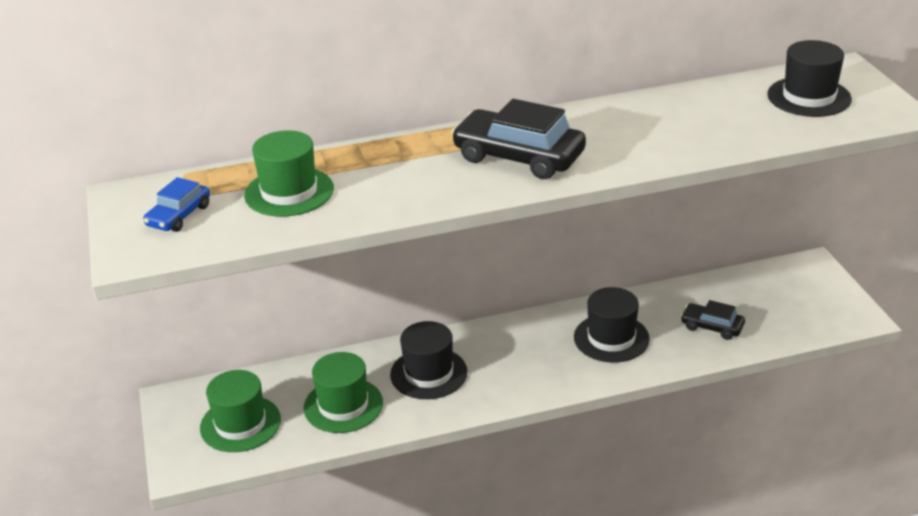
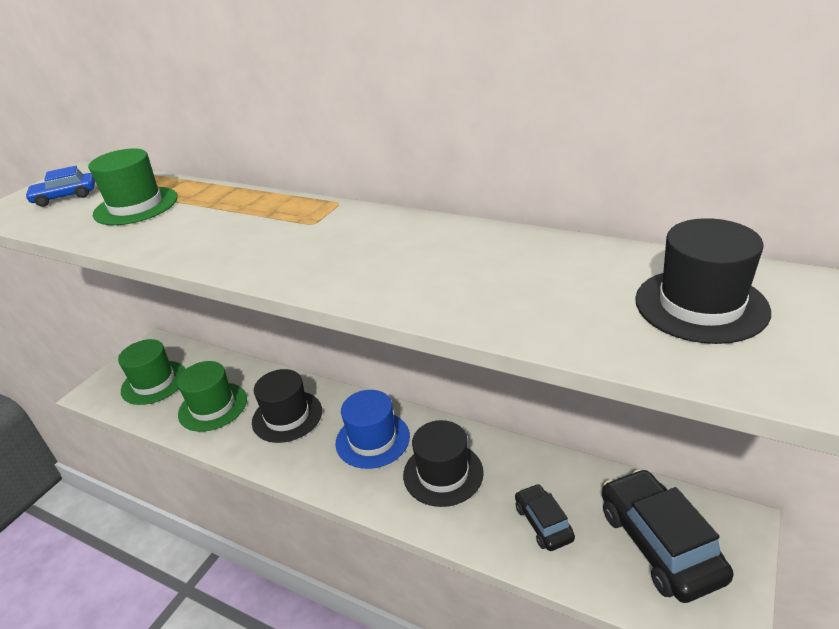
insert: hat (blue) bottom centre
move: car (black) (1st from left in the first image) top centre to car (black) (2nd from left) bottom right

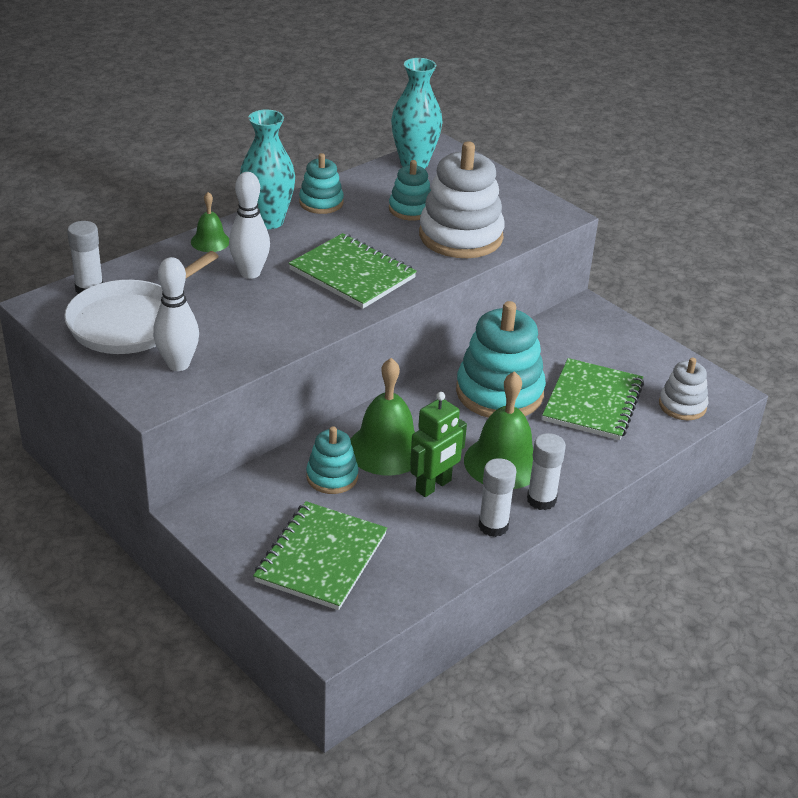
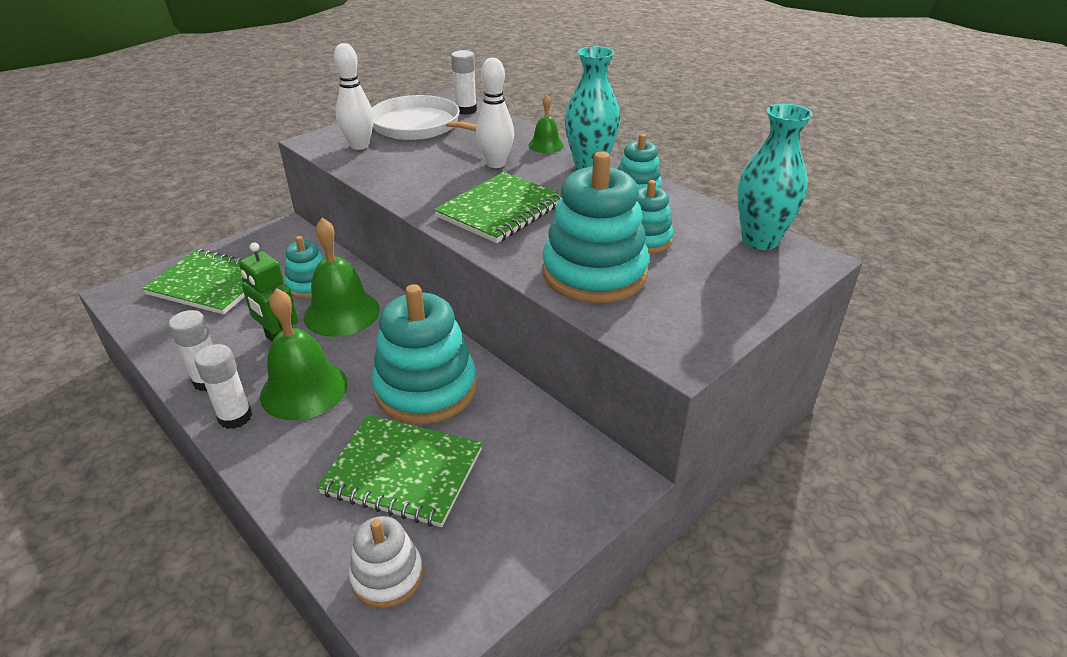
recolor: stacking toy (white) (1st from left) top centre to stacking toy (turquoise) (3rd from left) centre

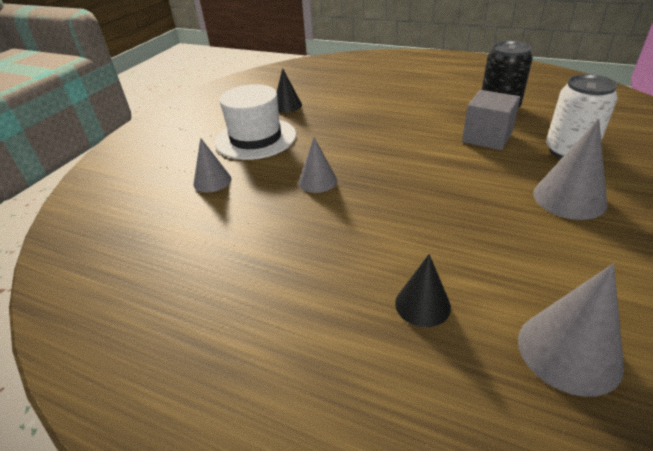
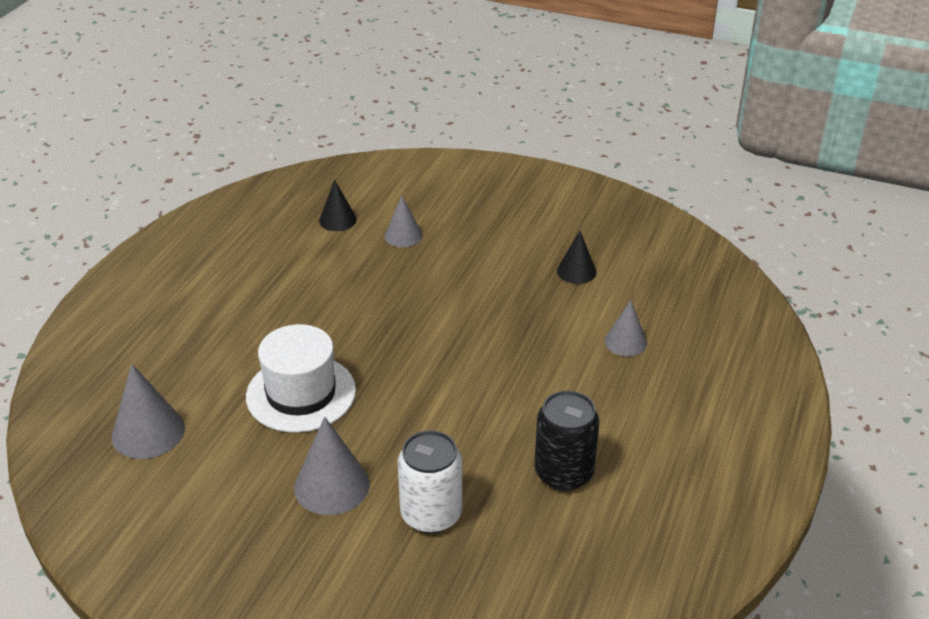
delete: cube (grey) top right
move: hat (white) top centre to middle left; cone (grey) (2nd from left in the first image) centre to cone (grey) (4th from left) middle right; cone (black) (2nd from left in the first image) centre to cone (black) (1st from left) top centre

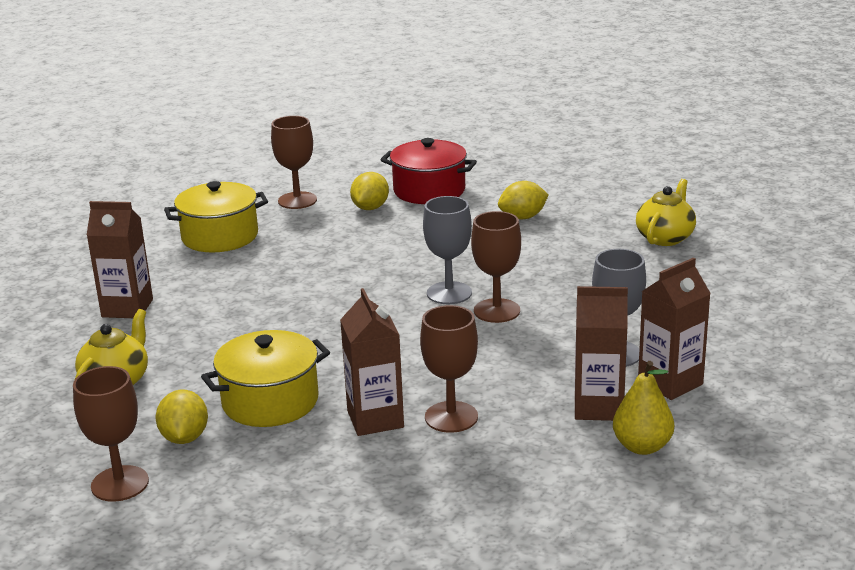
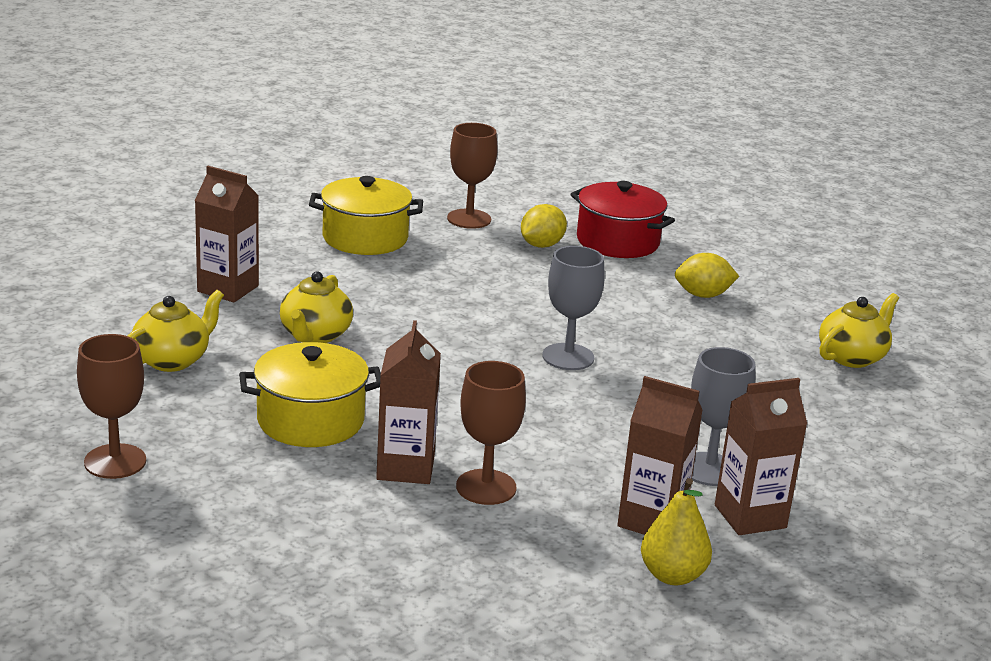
delete: lemon (yellow) (1st from left) bottom left; goblet (brown) (4th from left) centre
insert: teapot (yellow) (2nd from left) middle left

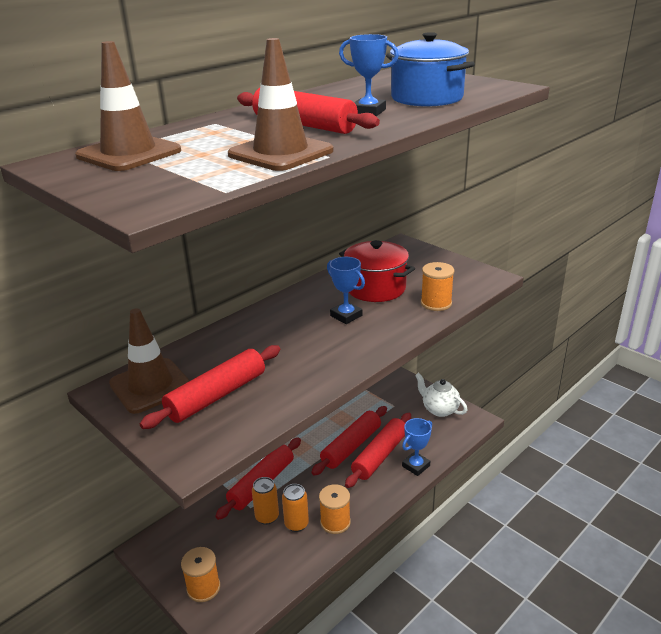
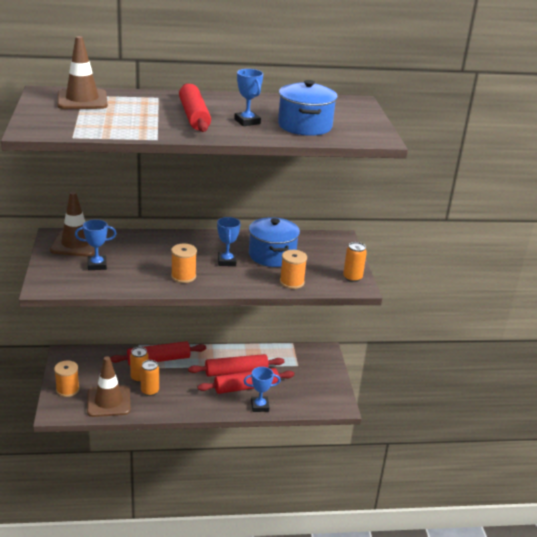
delete: teapot (white) middle right
insert: can (orange) (3rd from left) centre
move: traffic cone (brown) (3rd from left) top centre to bottom left; spool (orange) (2nd from left) bottom centre to centre
replace: rolling pin (red) (1st from left) middle left to trophy (blue) (1st from left) middle left
recolor: pot (red) centre to pot (blue) (1st from left) centre

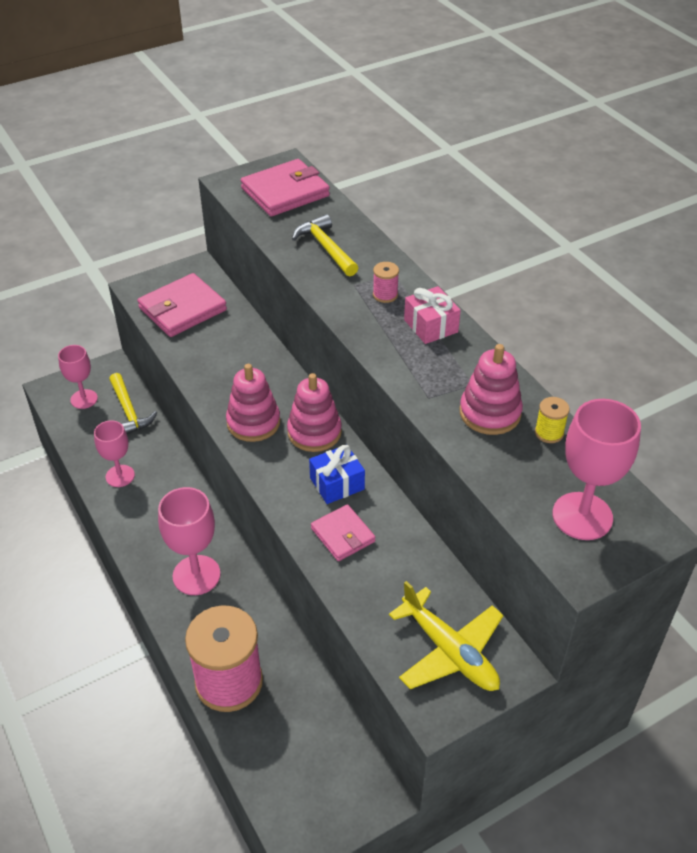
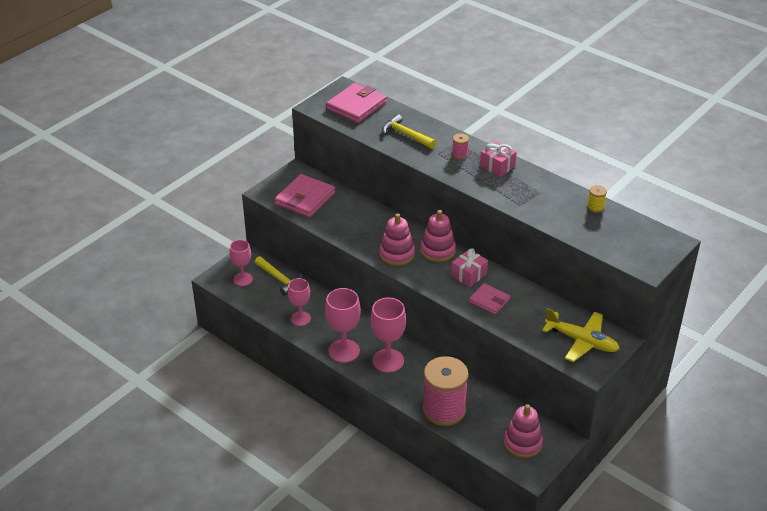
move: stacking toy (pink) (3rd from left) middle right to bottom right; goblet (pink) (4th from left in the first image) middle right to goblet (pink) (3rd from left) centre
recolor: gift (blue) centre to gift (pink) (1st from left) centre

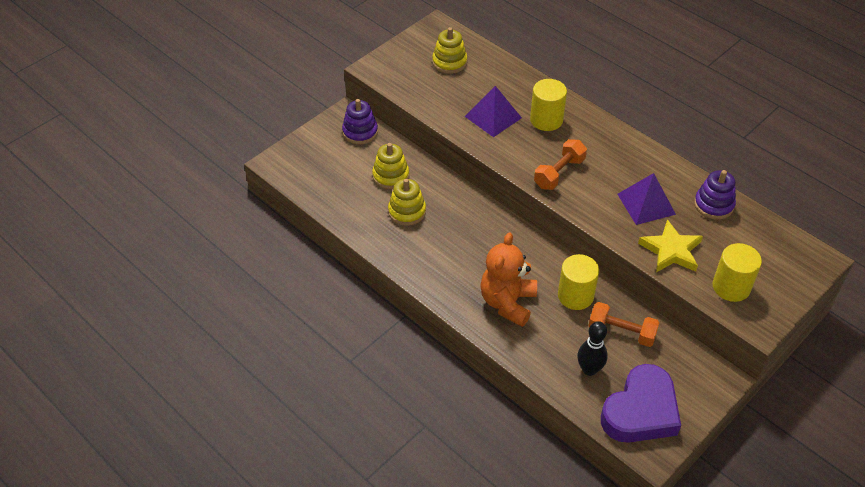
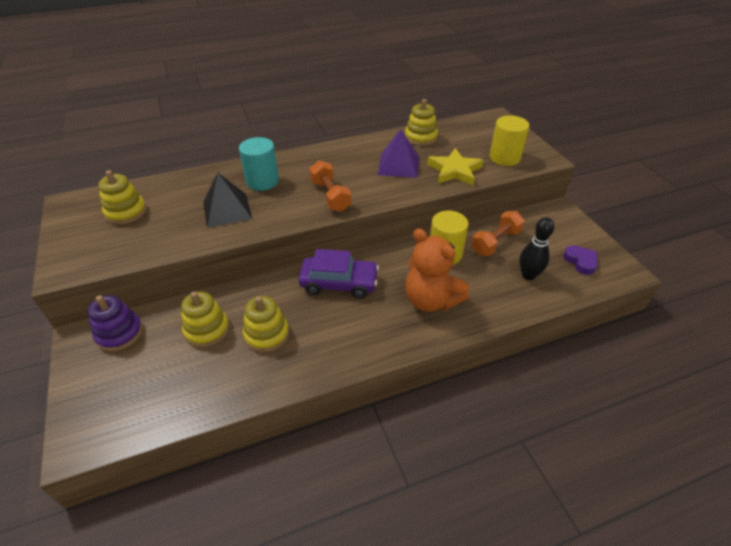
insert: car (purple) centre
recolor: pyramid (purple) (1st from left) top centre to pyramid (black) middle left; cylinder (yellow) (1st from left) top centre to cylinder (turquoise) top centre; stacking toy (purple) (2nd from left) middle right to stacking toy (yellow) (4th from left) top centre
resize: heart (purple) bottom right = middle right x0.46

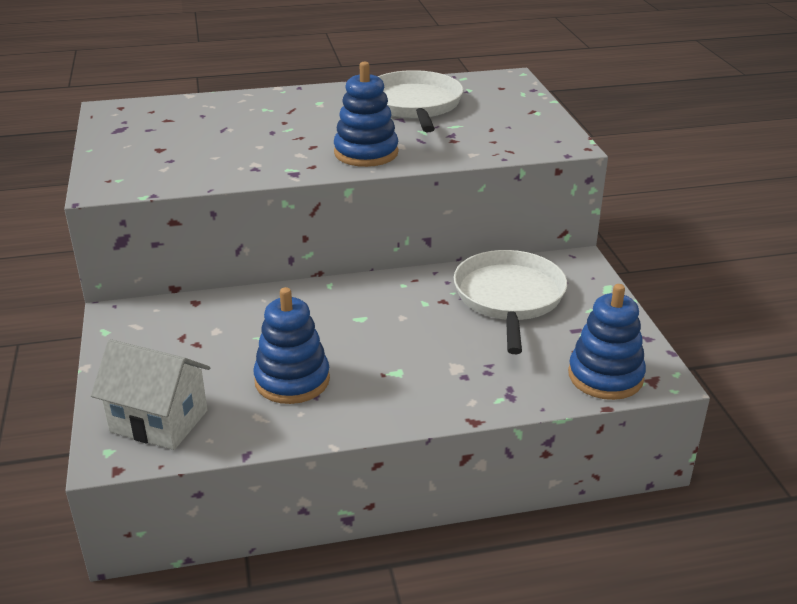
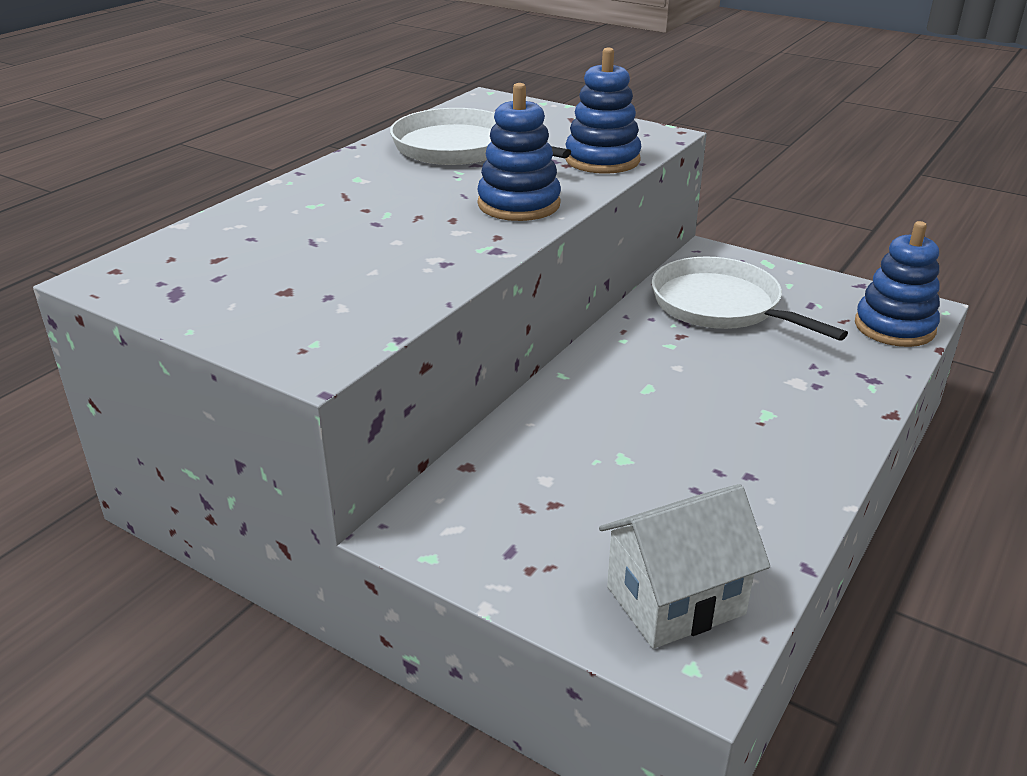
move: stacking toy (blue) (1st from left in the first image) centre to stacking toy (blue) (2nd from left) top centre

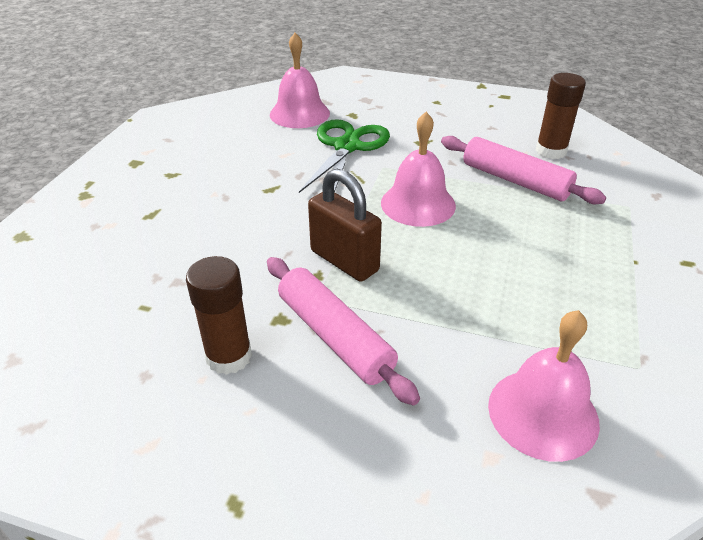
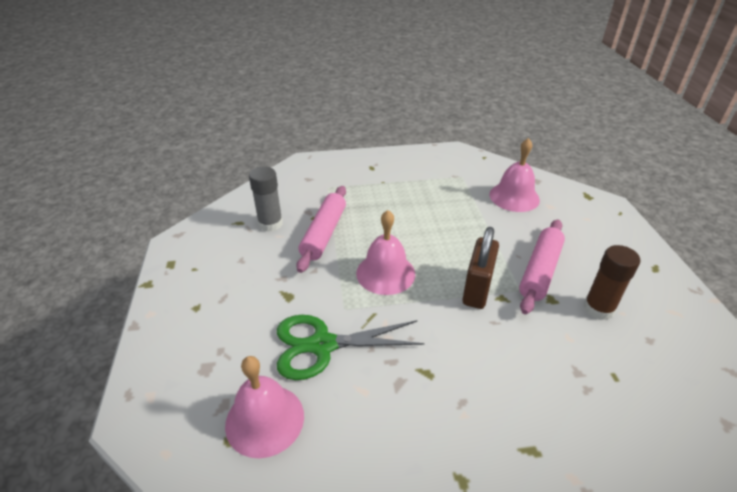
recolor: glue stick (brown) (2nd from left) top right to glue stick (grey) centre

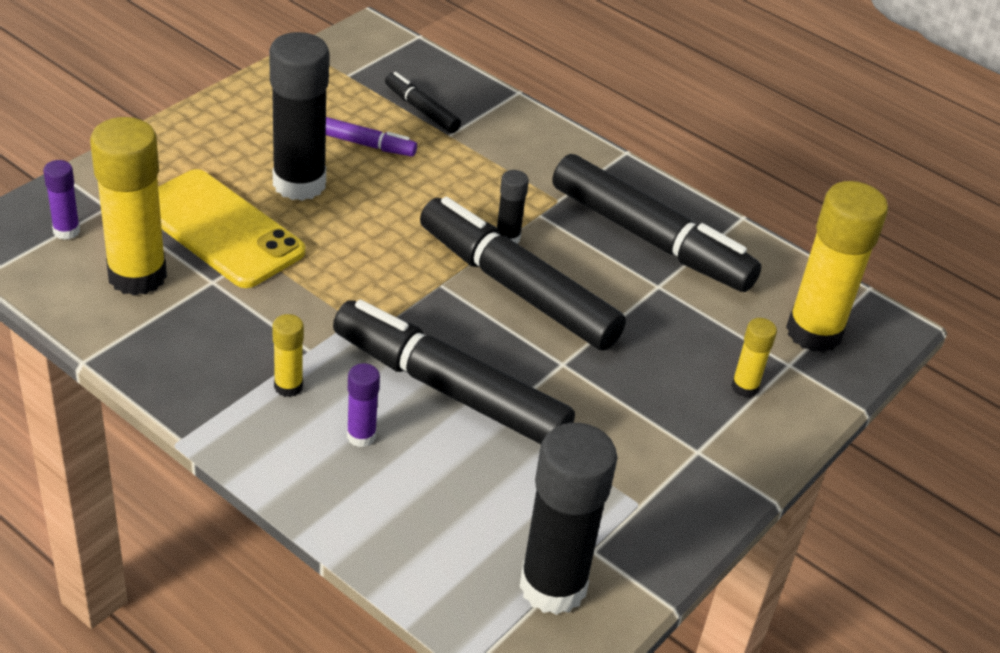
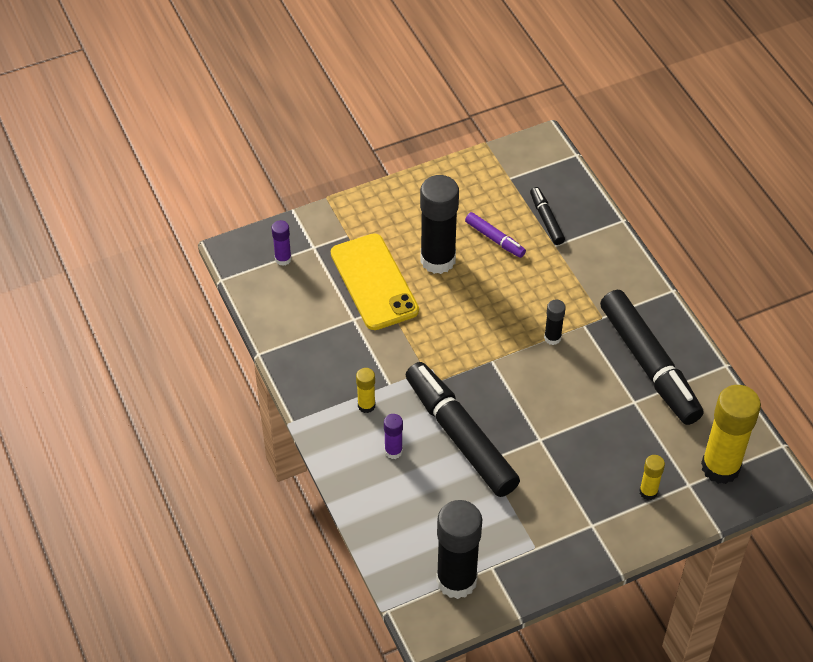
delete: glue stick (yellow) (1st from left) top left; marker (black) (3rd from left) centre

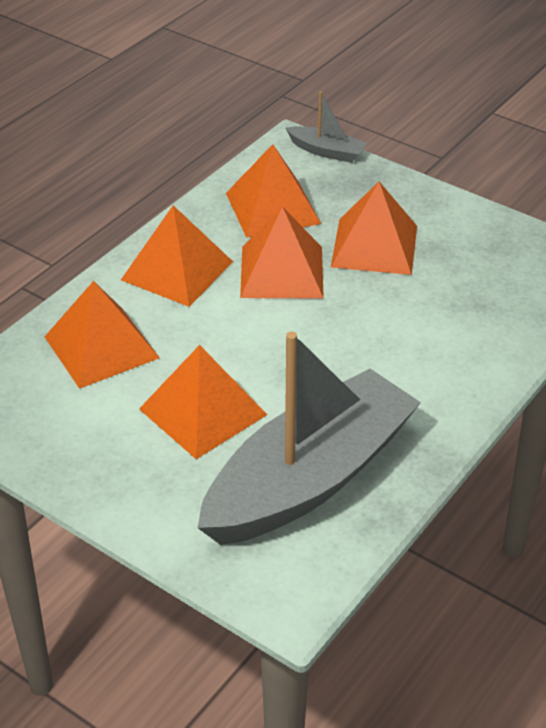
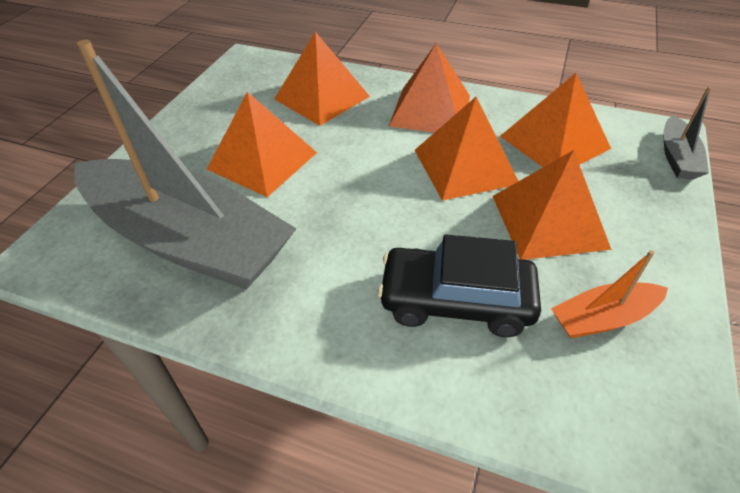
insert: car (black) centre; boat (orange) middle right

